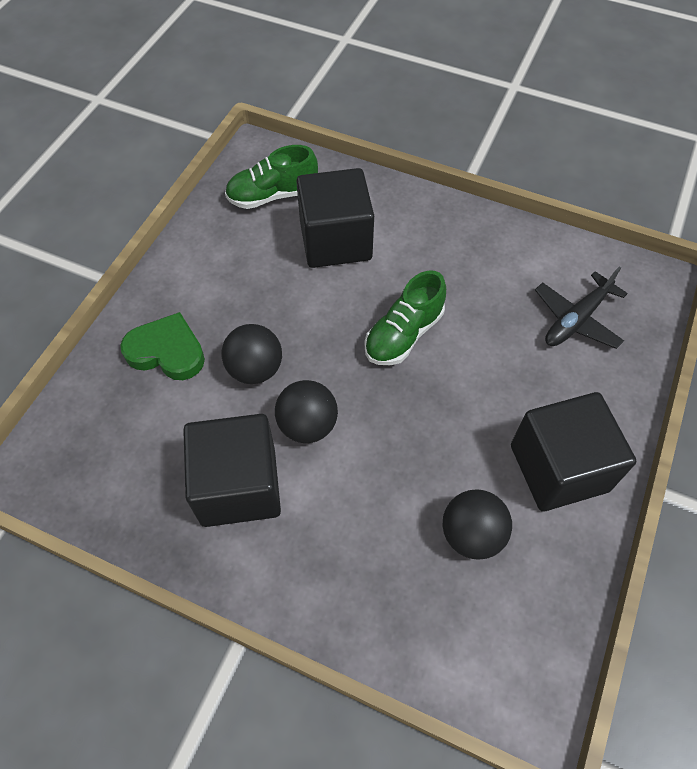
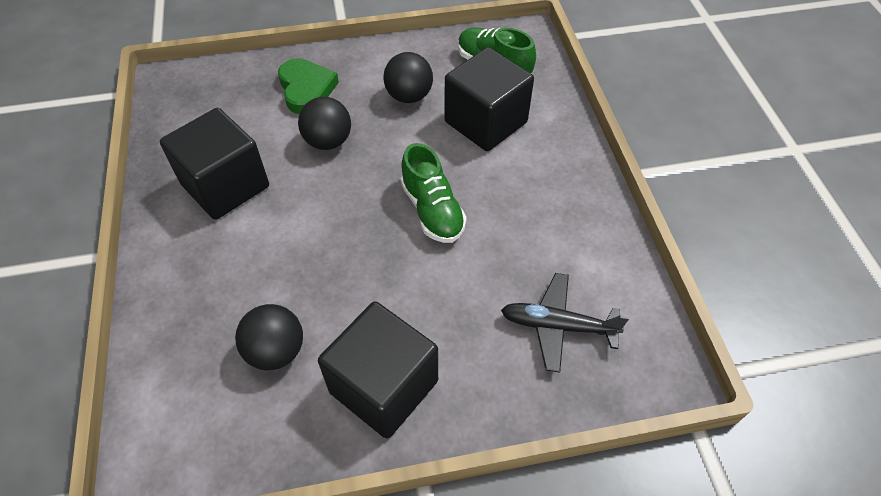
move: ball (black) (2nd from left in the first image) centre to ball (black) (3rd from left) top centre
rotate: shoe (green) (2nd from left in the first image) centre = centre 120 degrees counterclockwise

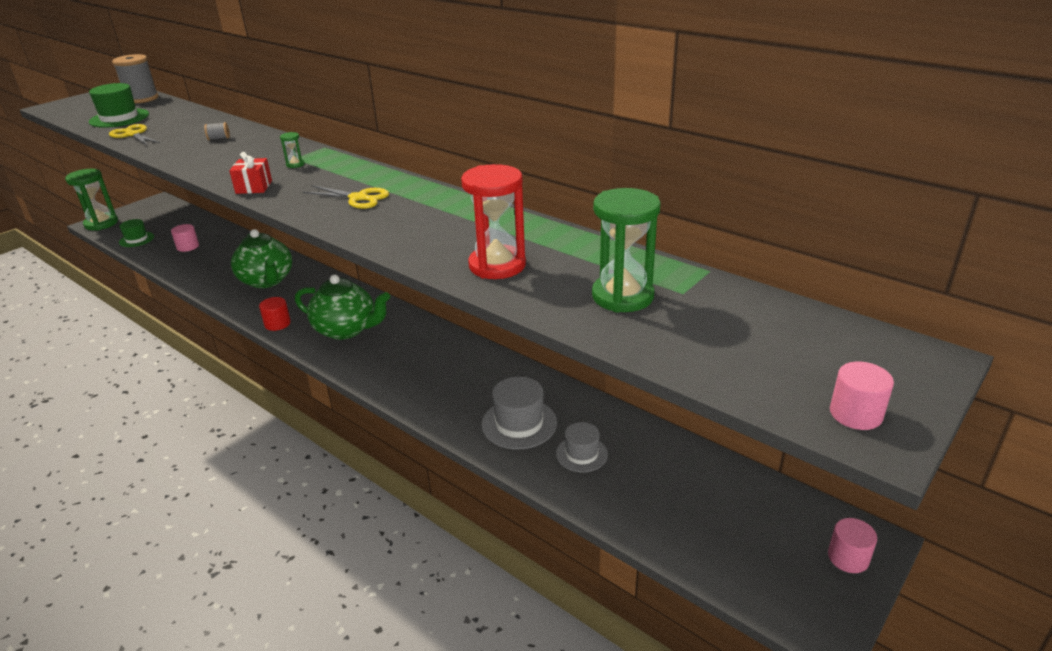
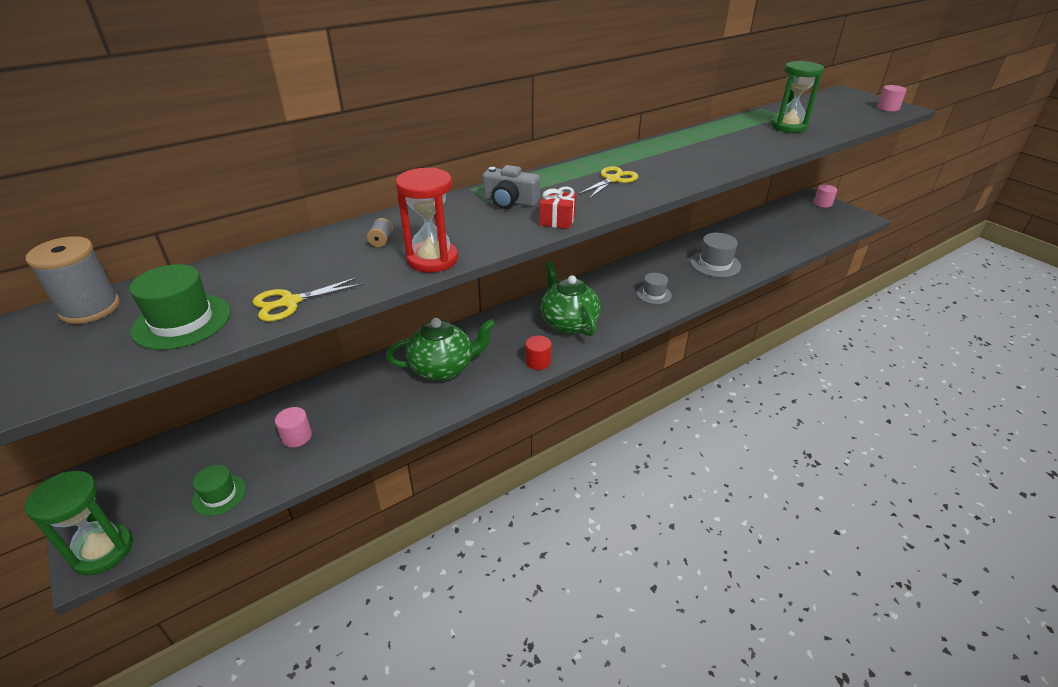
move: hourglass (red) centre to top centre; hat (grey) (2nd from left in the first image) bottom centre to hat (grey) (1st from left) centre
replace: hourglass (green) (2nd from left) top left to camera (grey) top centre
rotate: teapot (green) (2nd from left) middle left = centre 60 degrees counterclockwise

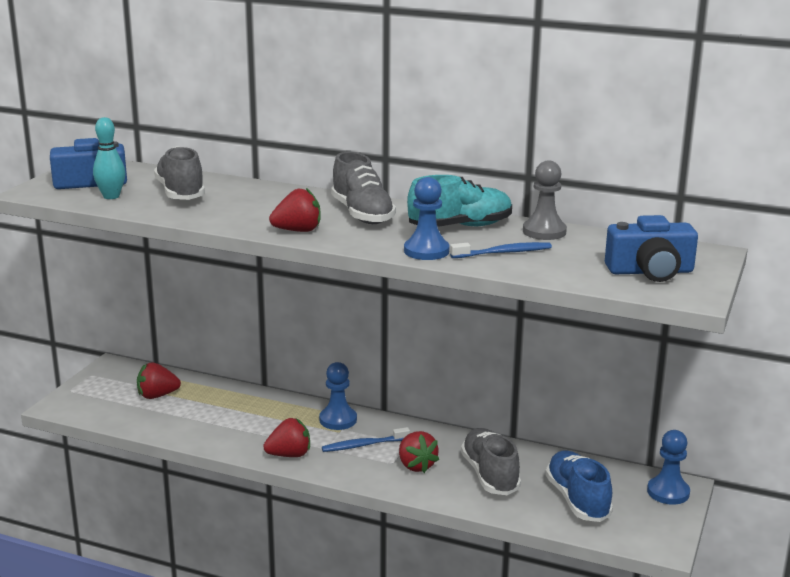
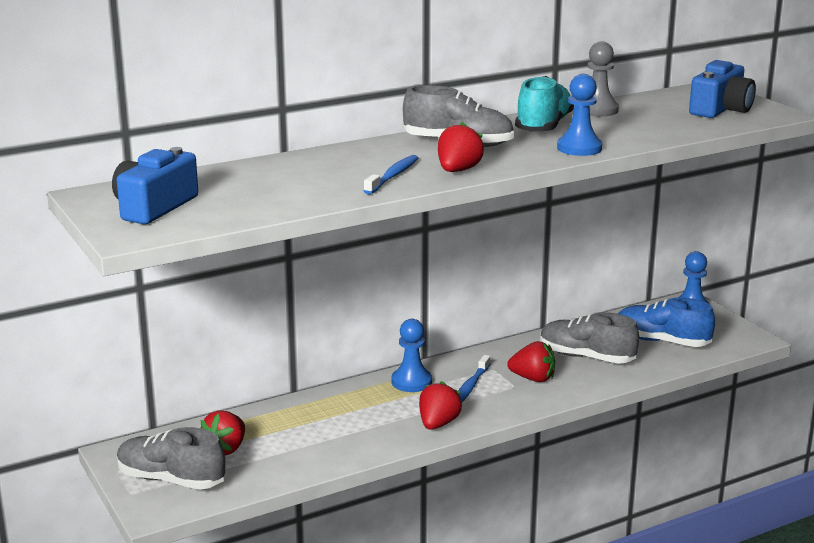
delete: bowling pin (turquoise) top left
move: shoe (grey) (1st from left) top left to bottom left; toothbrush (blue) (2nd from left in the first image) centre to toothbrush (blue) (1st from left) top centre

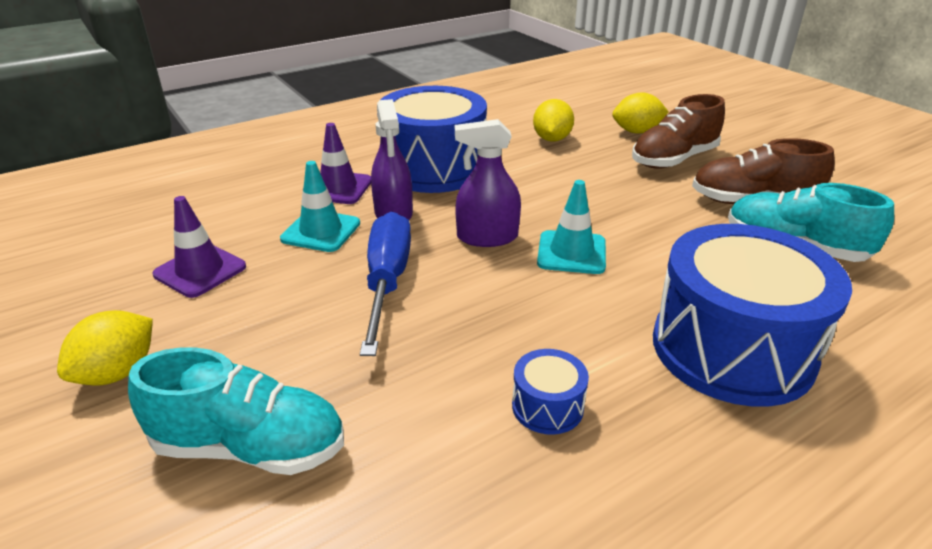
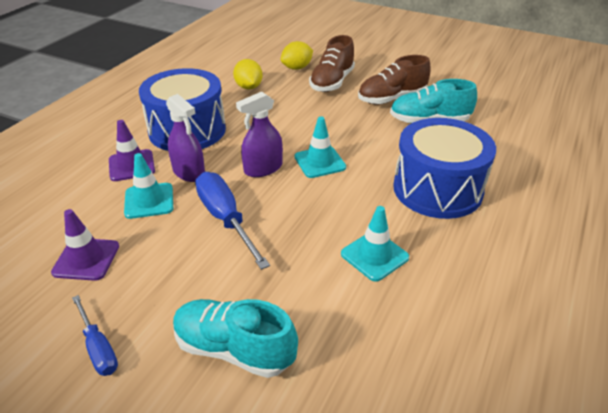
replace: lemon (yellow) (1st from left) middle left to screwdriver (blue) (1st from left) bottom left; drum (blue) (2nd from left) bottom centre to traffic cone (turquoise) (3rd from left) centre
rotate: shoe (turquoise) (1st from left) bottom left = bottom centre 135 degrees counterclockwise

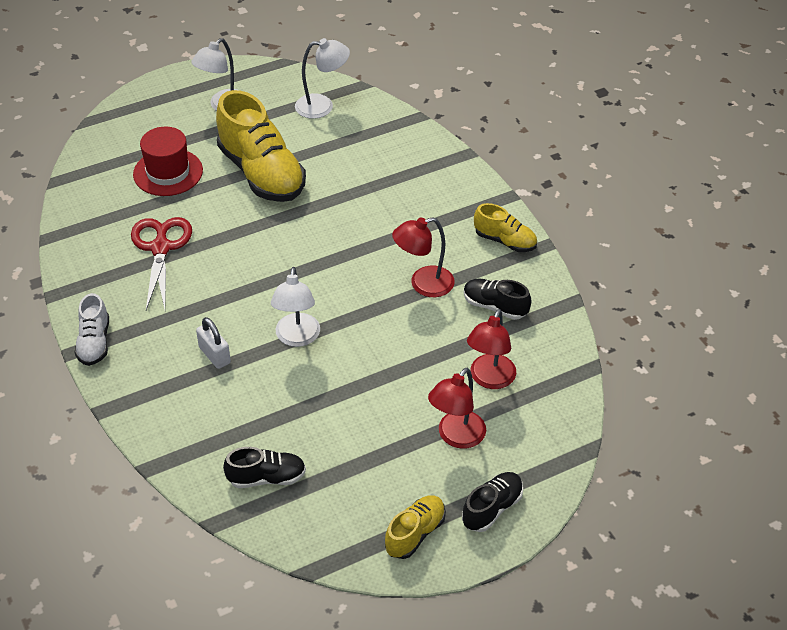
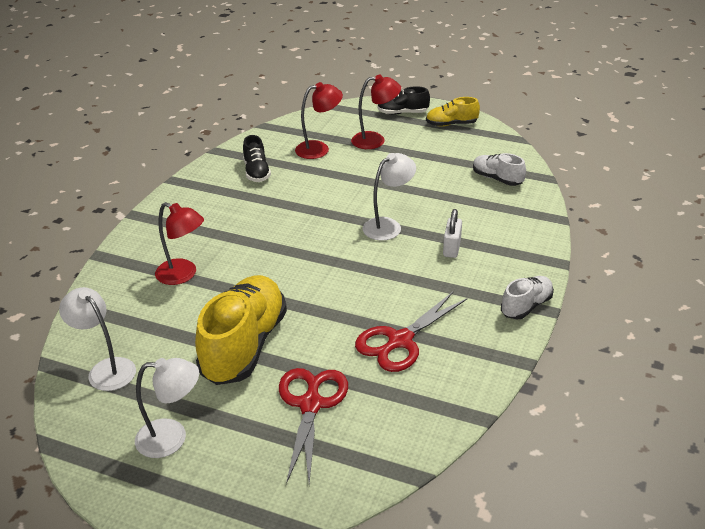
delete: shoe (yellow) (3rd from left) centre
move: lamp (red) (1st from left) centre to middle left
replace: hat (red) top left to scissors (red) (1st from left) bottom centre
recolor: shoe (black) (1st from left) bottom centre to shoe (white) (1st from left) top right

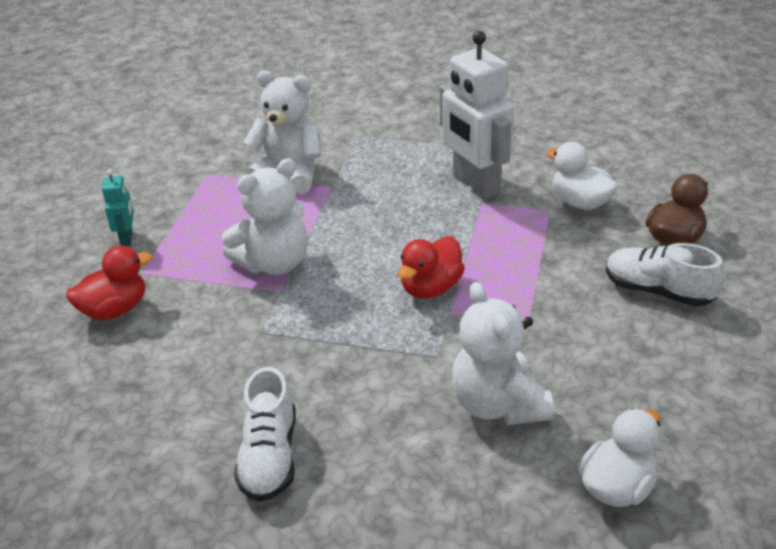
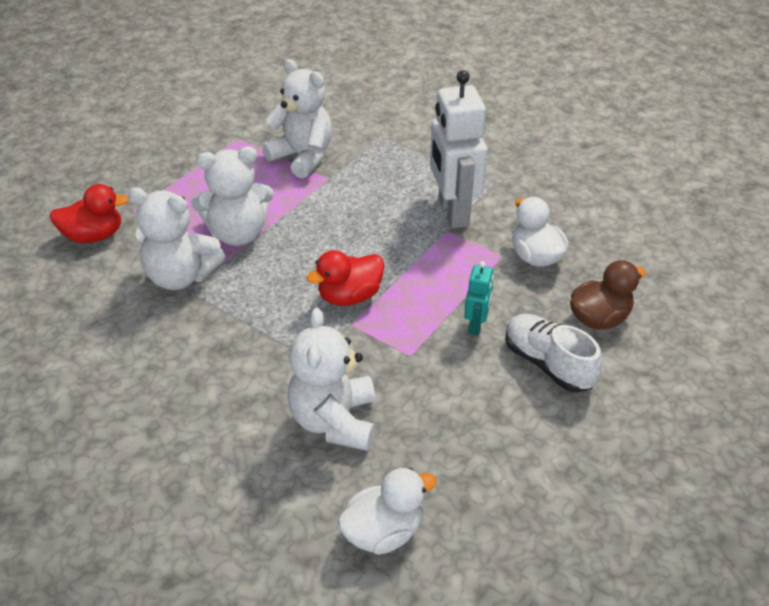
delete: shoe (white) (1st from left) bottom centre
insert: teddy bear (white) (1st from left) middle left
move: robot (turquoise) middle left to centre

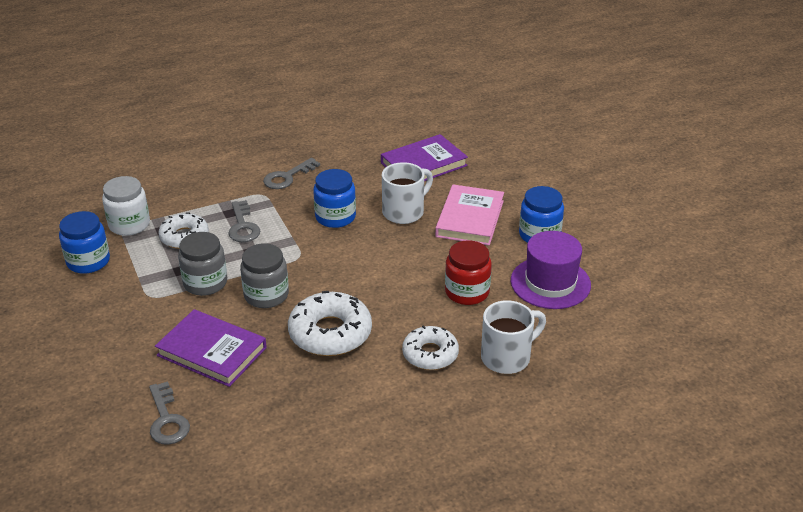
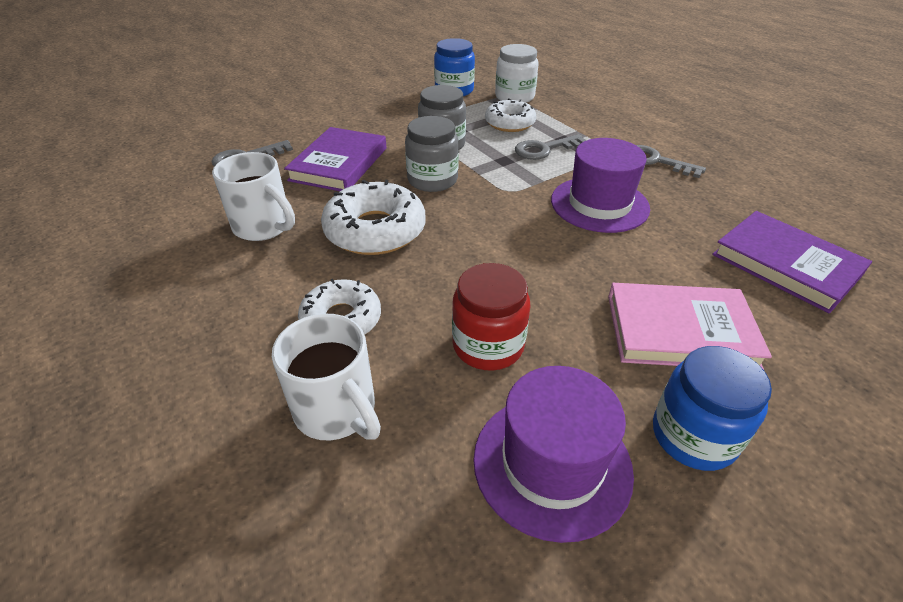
move: mug (white) (1st from left) centre to top left
replace: jar (blue) (2nd from left) centre to hat (purple) (2nd from left) top centre

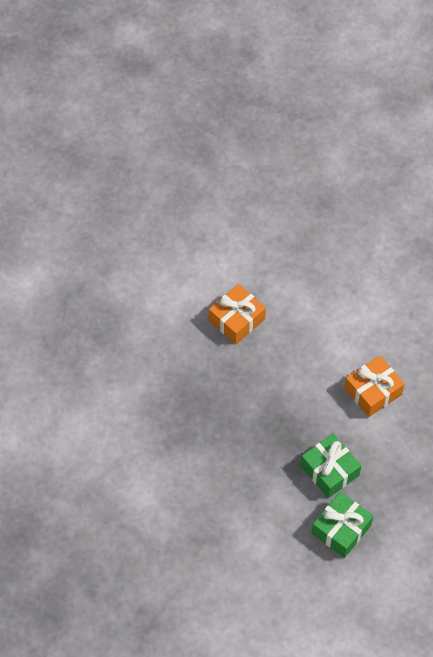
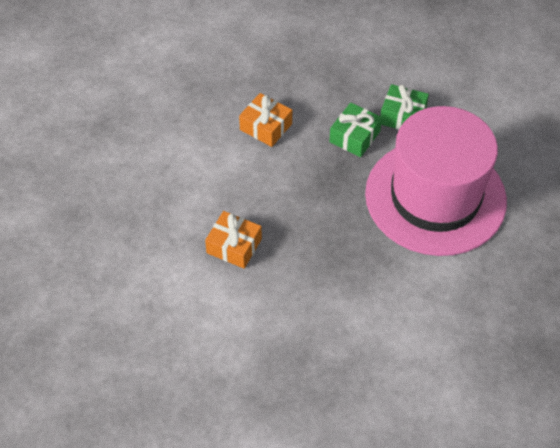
insert: hat (pink) middle right

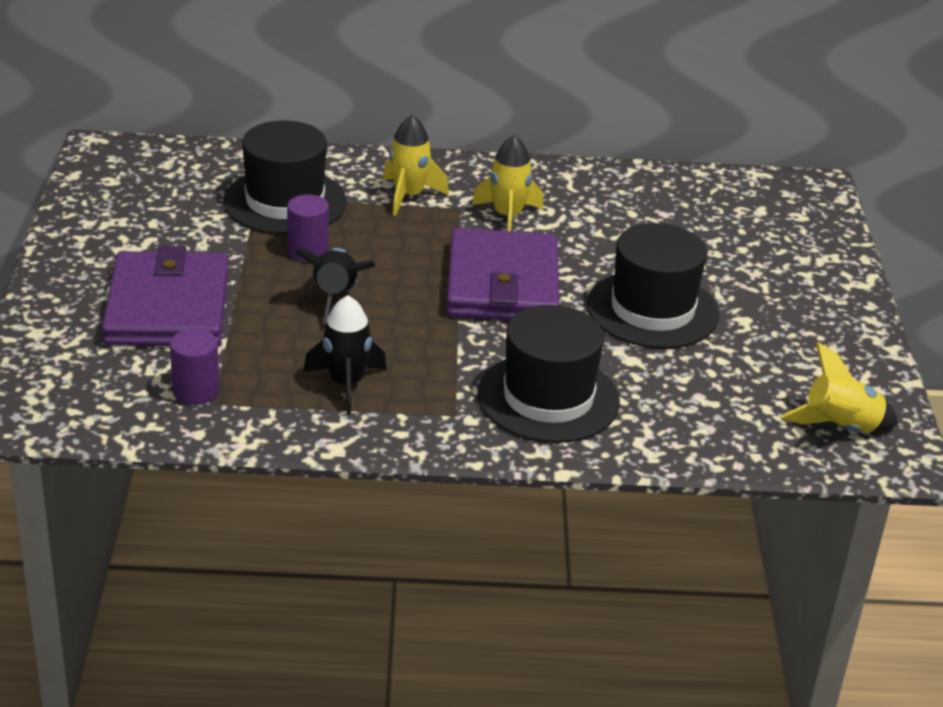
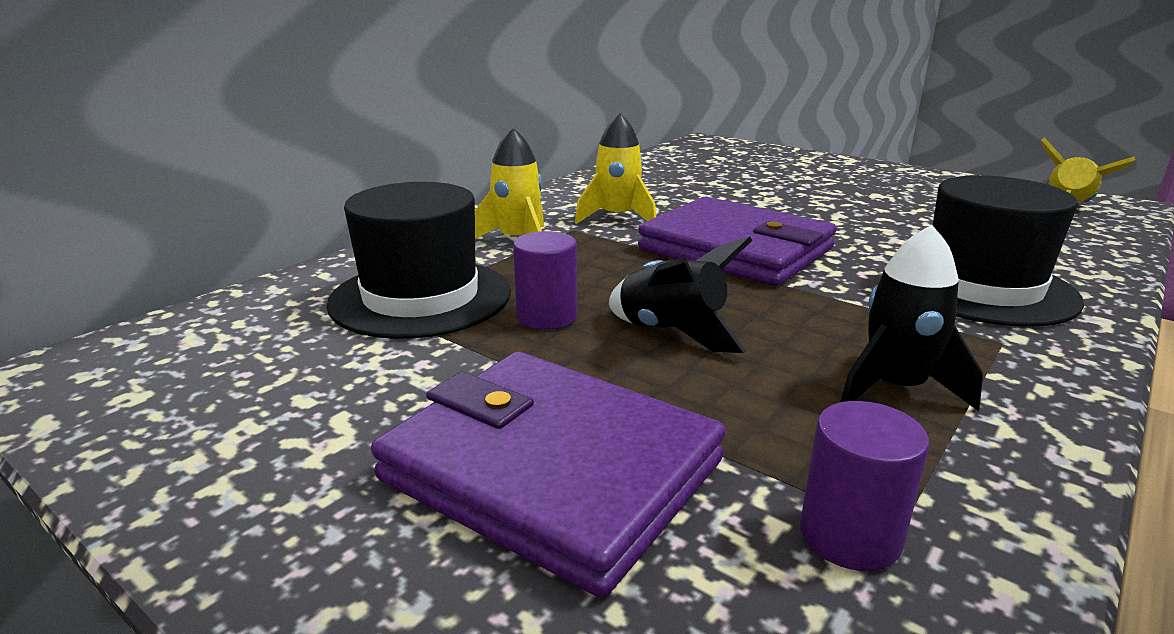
delete: hat (black) (3rd from left) middle right

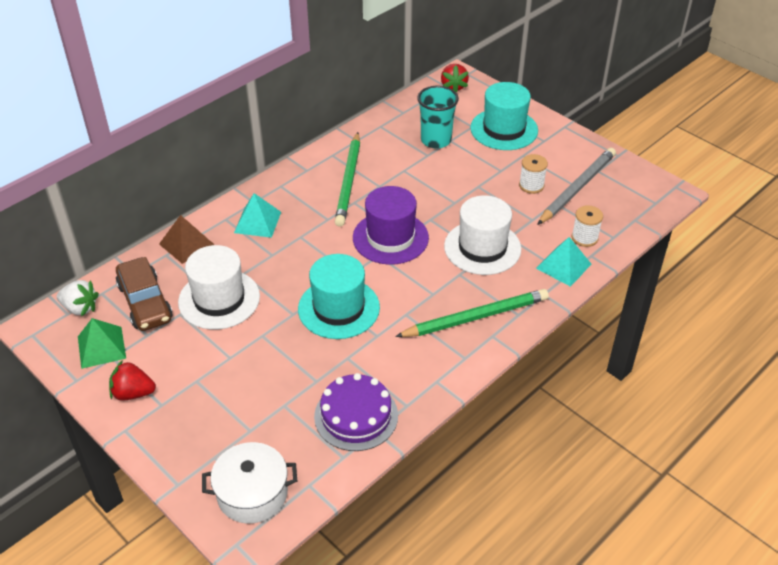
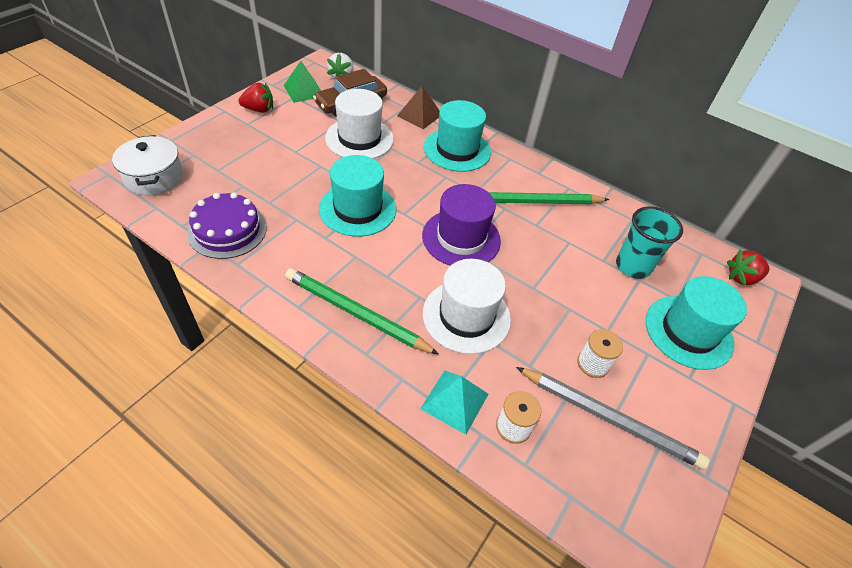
replace: pyramid (turquoise) (1st from left) middle left to hat (turquoise) (2nd from left) top centre
rotate: strawberry (red) (1st from left) bottom left = top left 90 degrees clockwise; pencil (green) (2nd from left in the first image) centre = centre 150 degrees clockwise

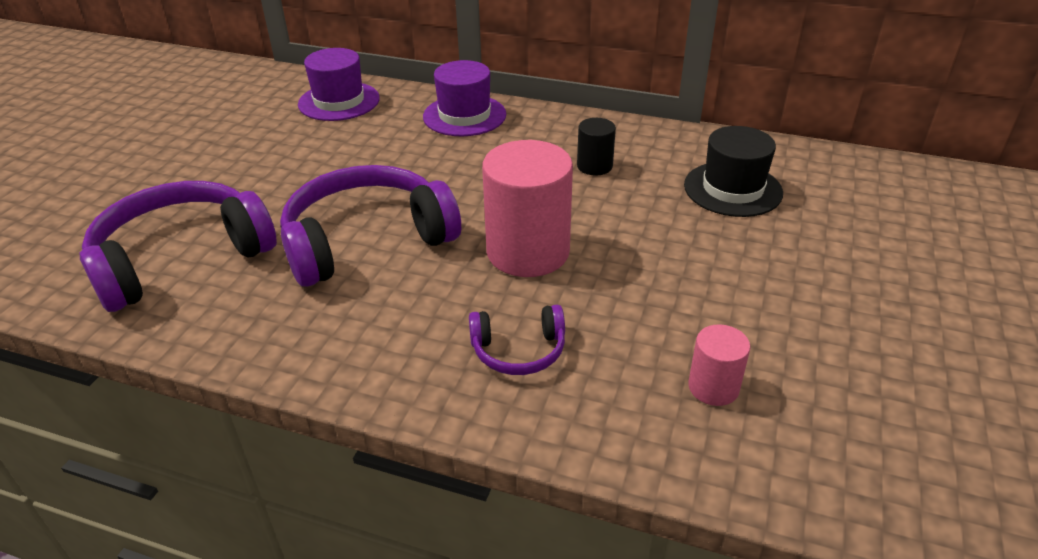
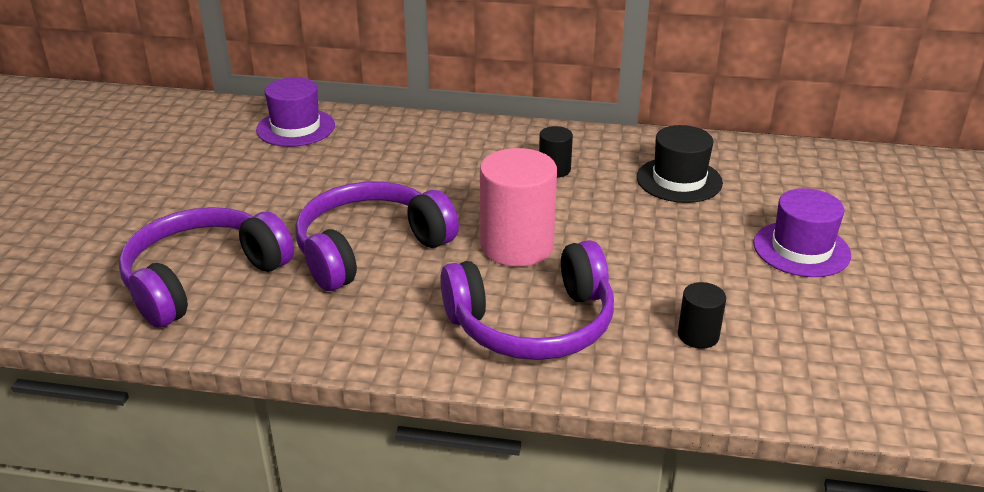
move: hat (purple) (2nd from left) top centre to middle right
recolor: cylinder (pink) (2nd from left) middle right to cylinder (black) (2nd from left) middle right
resize: headphones (purple) (3rd from left) centre = centre x2.03

